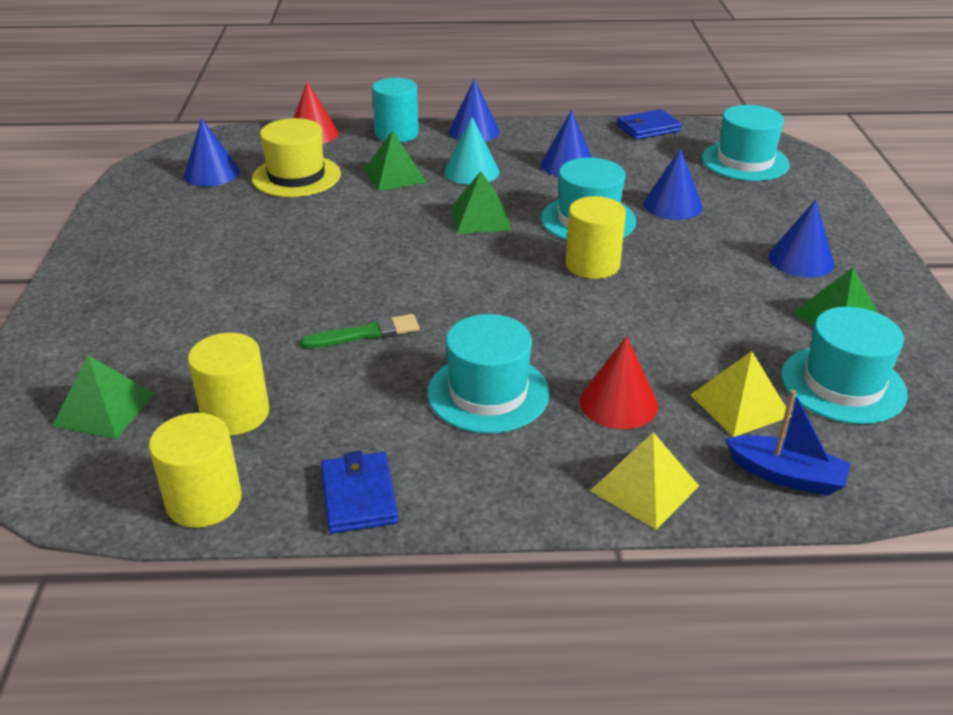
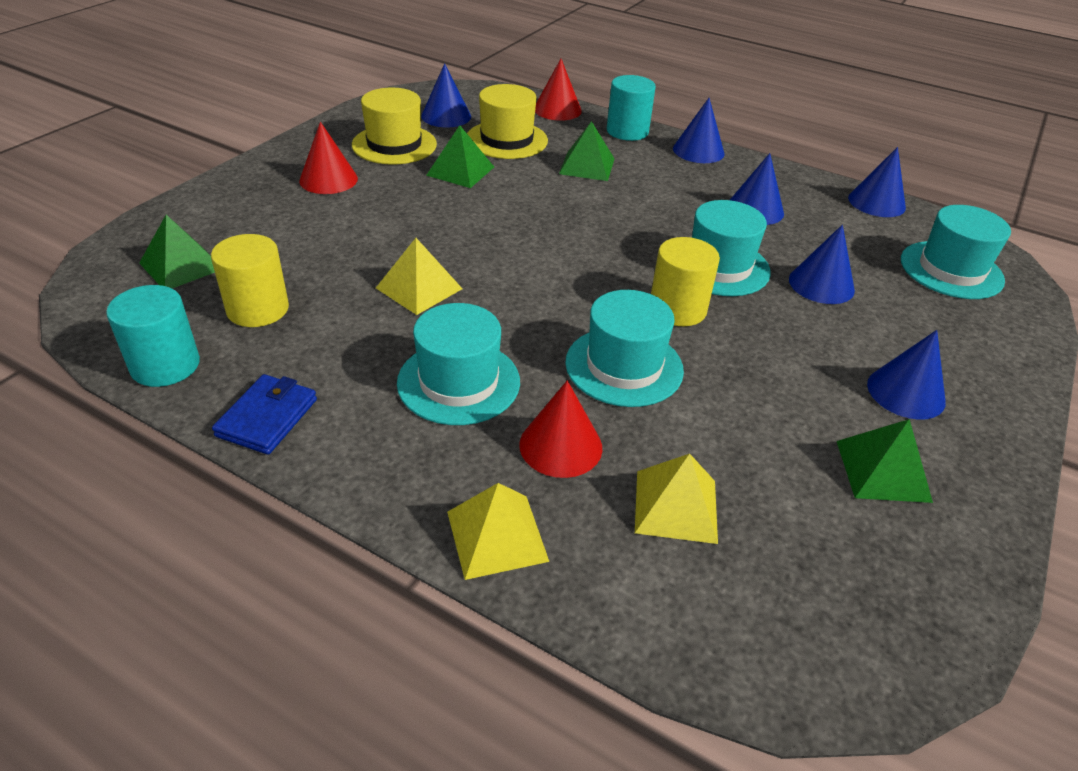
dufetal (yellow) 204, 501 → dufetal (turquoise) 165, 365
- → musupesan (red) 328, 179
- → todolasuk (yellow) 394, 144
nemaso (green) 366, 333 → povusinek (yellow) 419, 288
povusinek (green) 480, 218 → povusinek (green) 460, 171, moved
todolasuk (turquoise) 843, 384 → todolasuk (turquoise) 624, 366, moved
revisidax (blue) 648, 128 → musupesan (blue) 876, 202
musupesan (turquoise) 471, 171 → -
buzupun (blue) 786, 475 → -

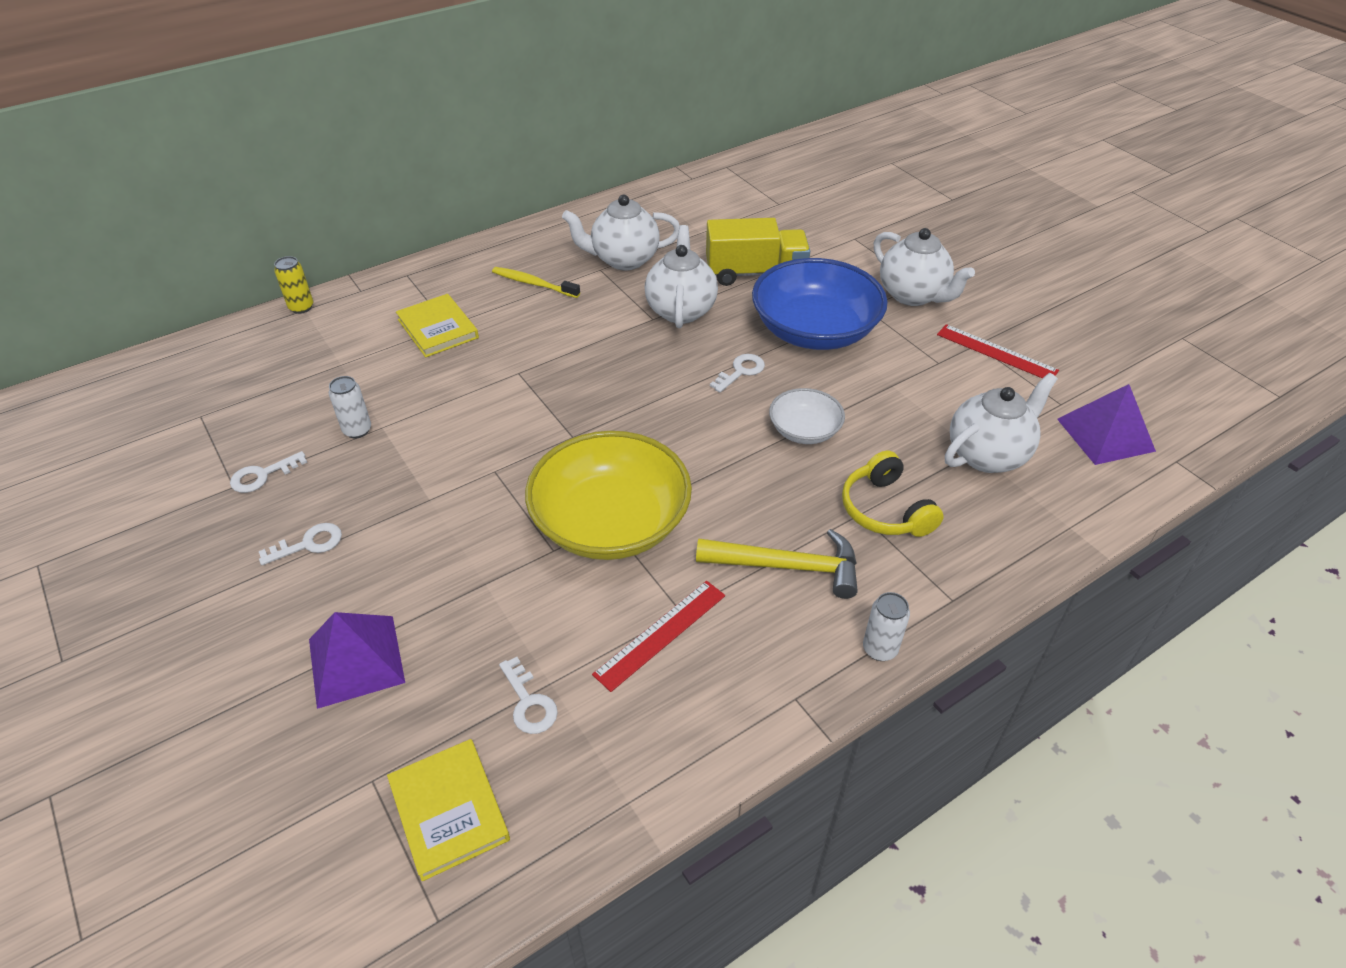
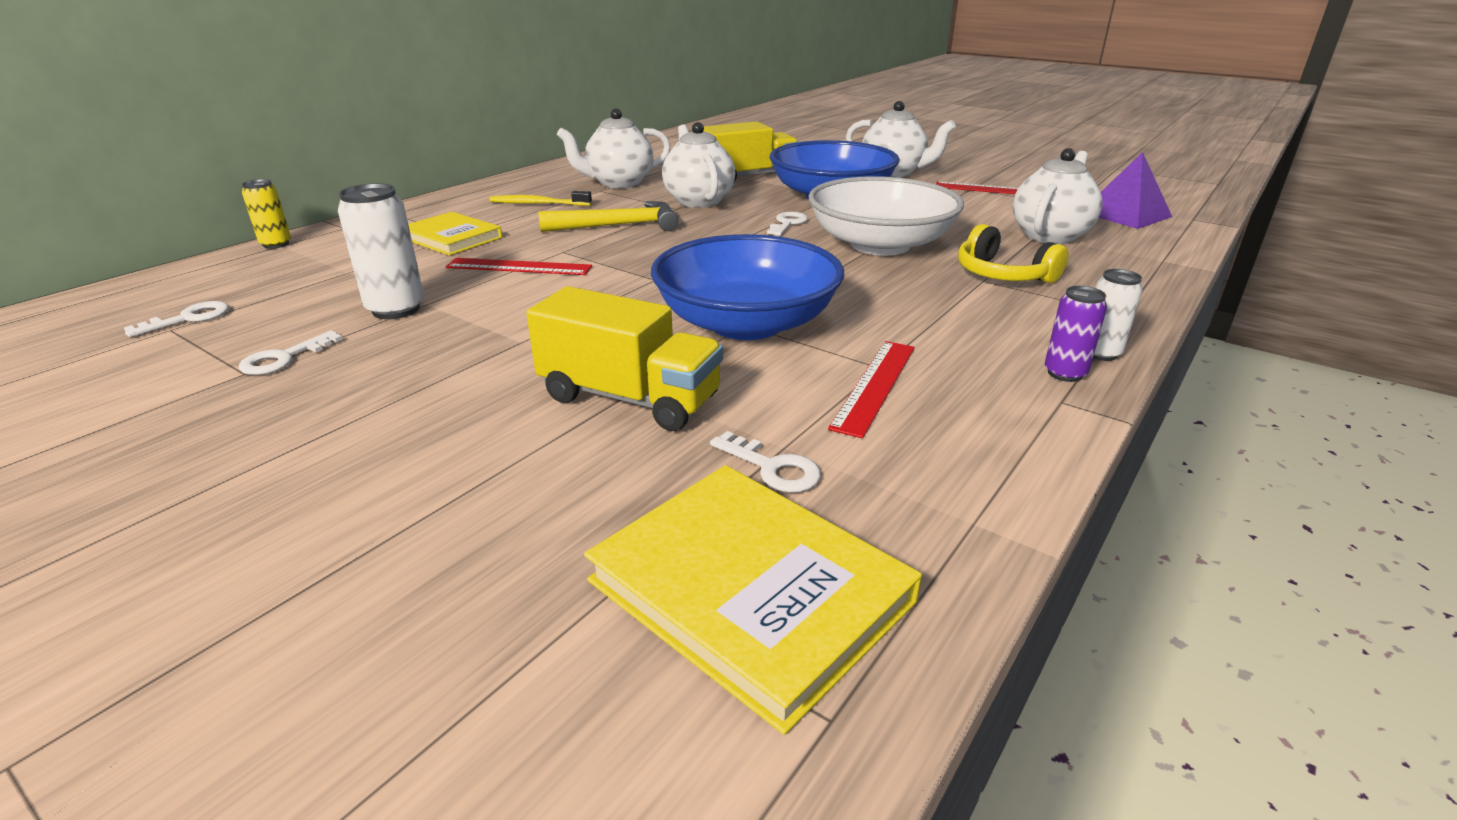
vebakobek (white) 308, 544 → vebakobek (white) 188, 318, moved
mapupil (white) 357, 430 → mapupil (white) 396, 309, x1.60
- → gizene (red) 519, 267
- → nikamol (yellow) 629, 398
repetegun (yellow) 788, 566 → repetegun (yellow) 618, 226, moved
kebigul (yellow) 449, 810 → kebigul (yellow) 749, 591, x1.52
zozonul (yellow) 611, 522 → zozonul (blue) 746, 323
zozonul (white) 804, 430 → zozonul (white) 880, 245, x1.96
- → mapupil (purple) 1064, 373
povusinek (purple) 356, 660 → -

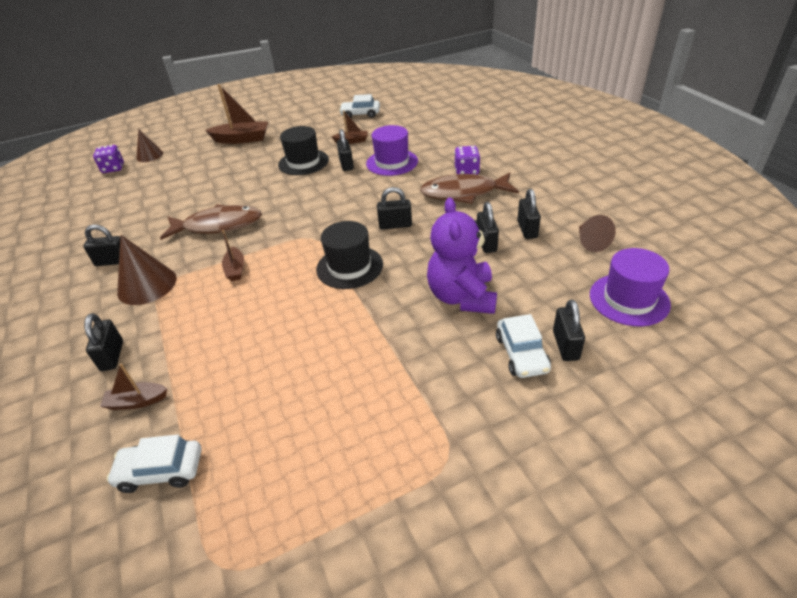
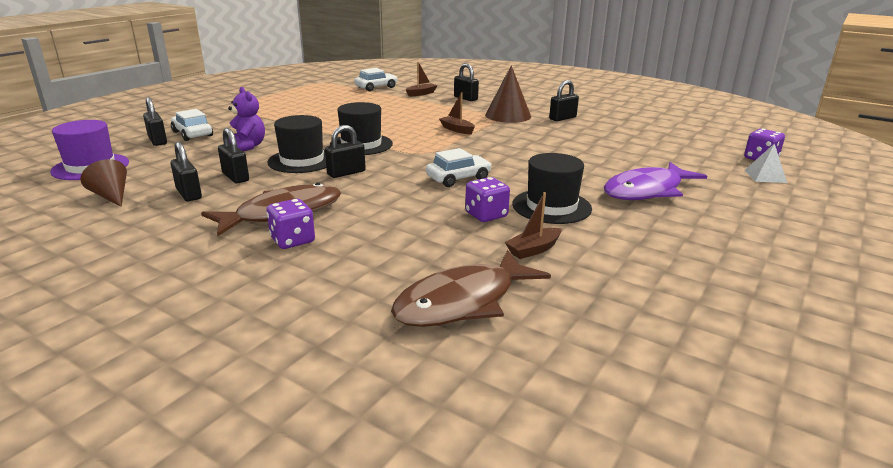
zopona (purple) 462, 297 → zopona (purple) 247, 146, x0.64
- → todolasuk (black) 302, 160
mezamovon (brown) 218, 226 → mezamovon (brown) 463, 302, moved
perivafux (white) 360, 114 → perivafux (white) 458, 178, moved
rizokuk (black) 346, 164 → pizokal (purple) 486, 215
- → mezamovon (purple) 647, 191
musupesan (brown) 149, 155 → povusinek (white) 765, 176
buzupun (brown) 242, 139 → -
todolasuk (purple) 392, 162 → -

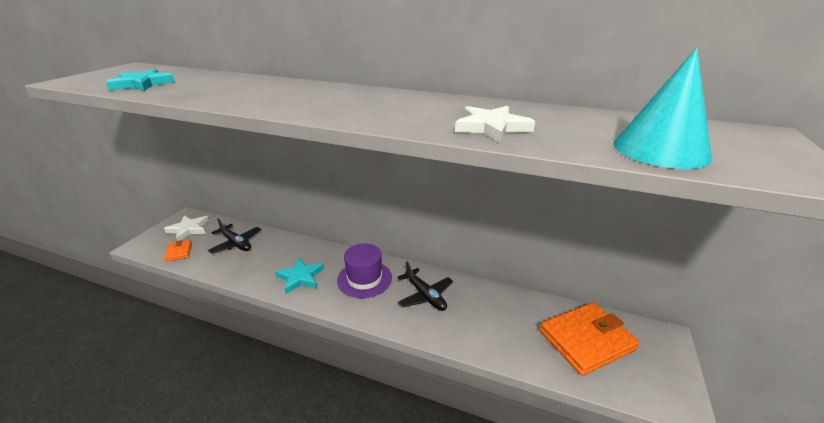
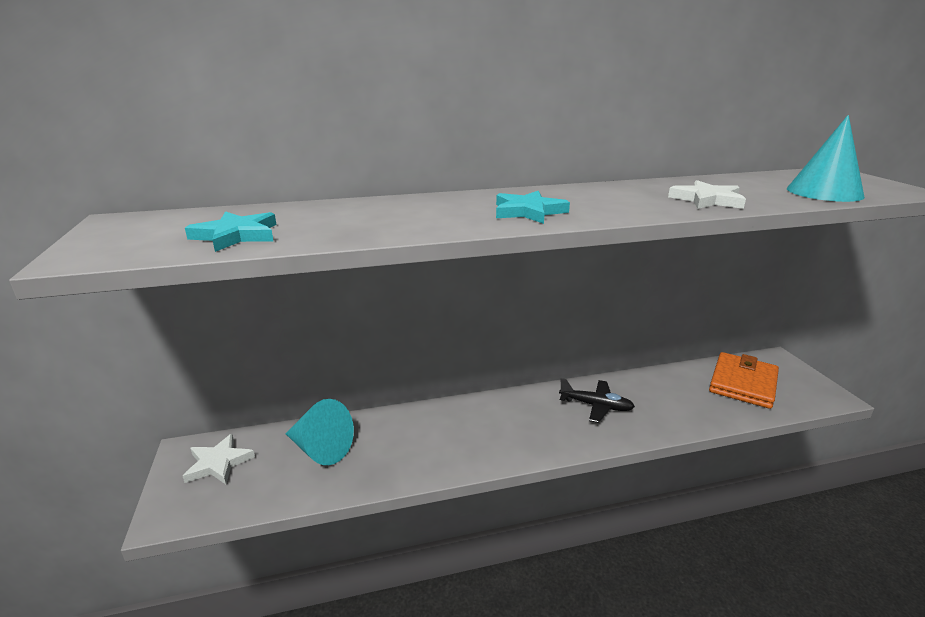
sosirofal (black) 236, 243 → musupesan (turquoise) 320, 449
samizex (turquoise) 300, 277 → samizex (turquoise) 528, 211, moved
revisidax (orange) 179, 252 → -
todolasuk (purple) 364, 279 → -

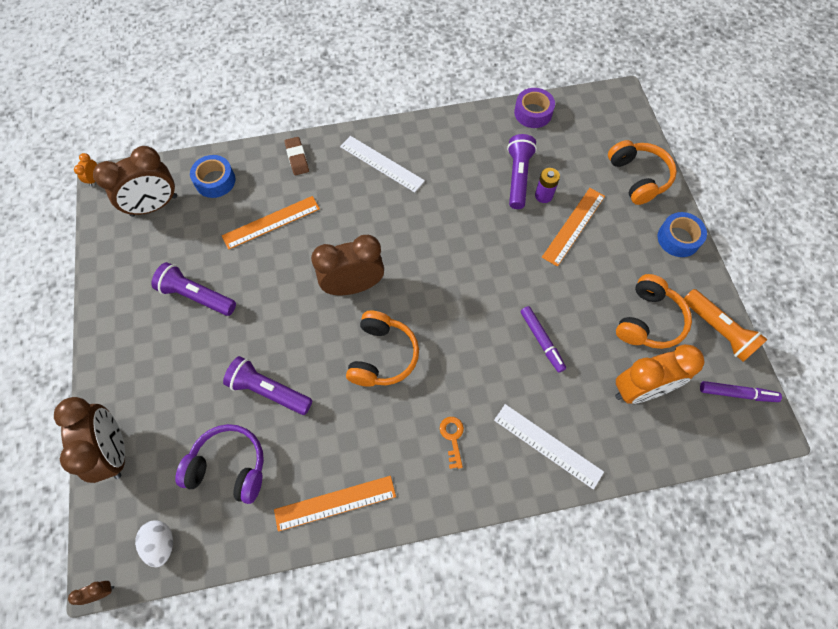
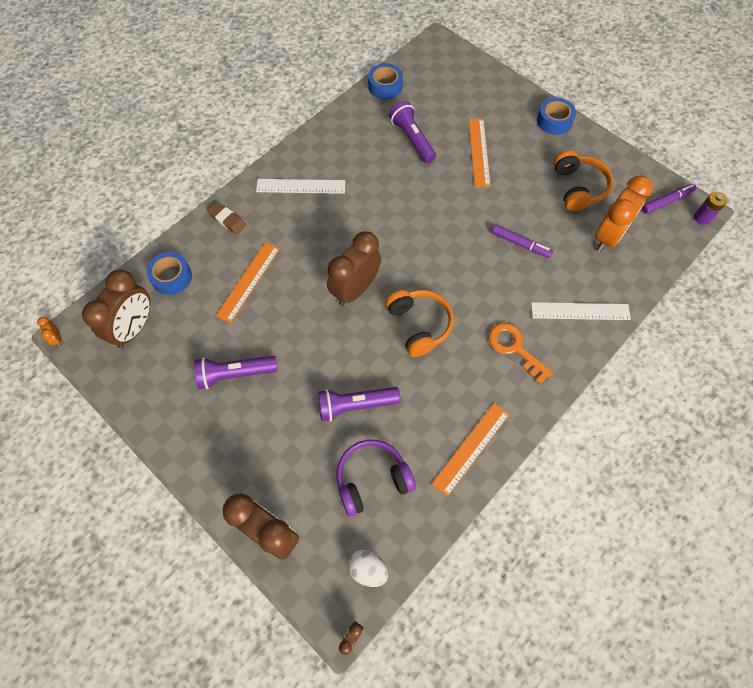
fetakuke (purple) 533, 113 → fetakuke (blue) 385, 86
vebakobek (orange) 452, 438 → vebakobek (orange) 514, 348, x1.65
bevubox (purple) 543, 195 → bevubox (purple) 702, 218, moved
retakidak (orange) 638, 177 → -
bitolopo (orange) 718, 330 → -

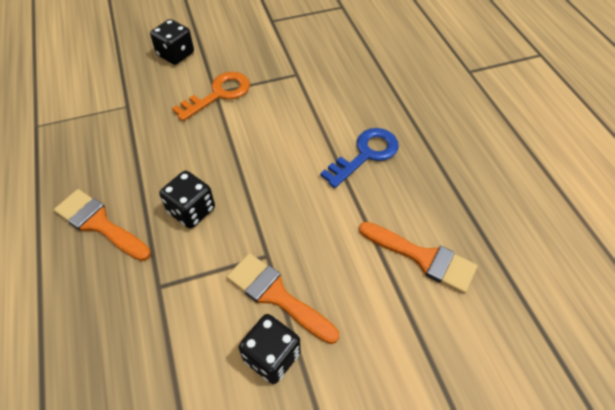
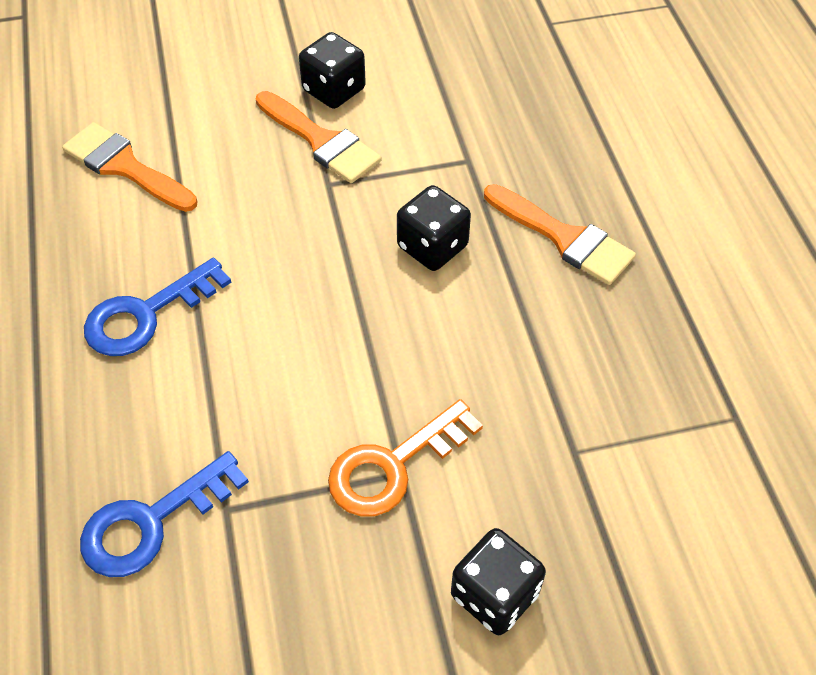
- → vebakobek (blue) 151, 522

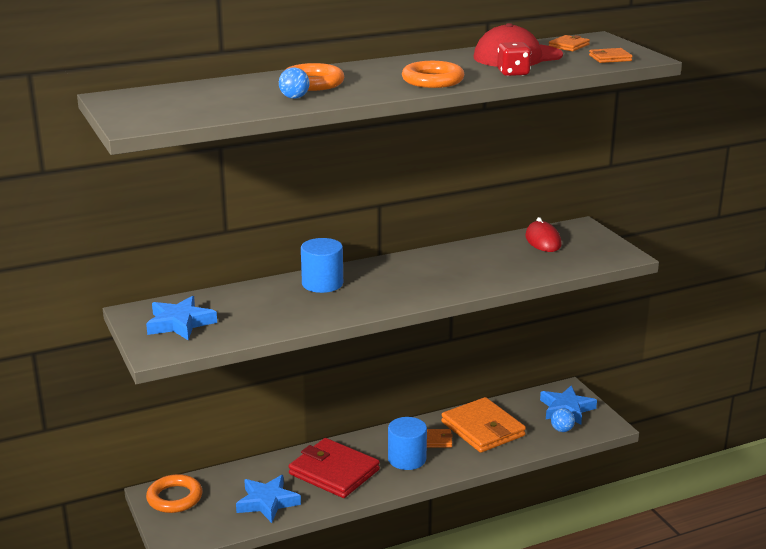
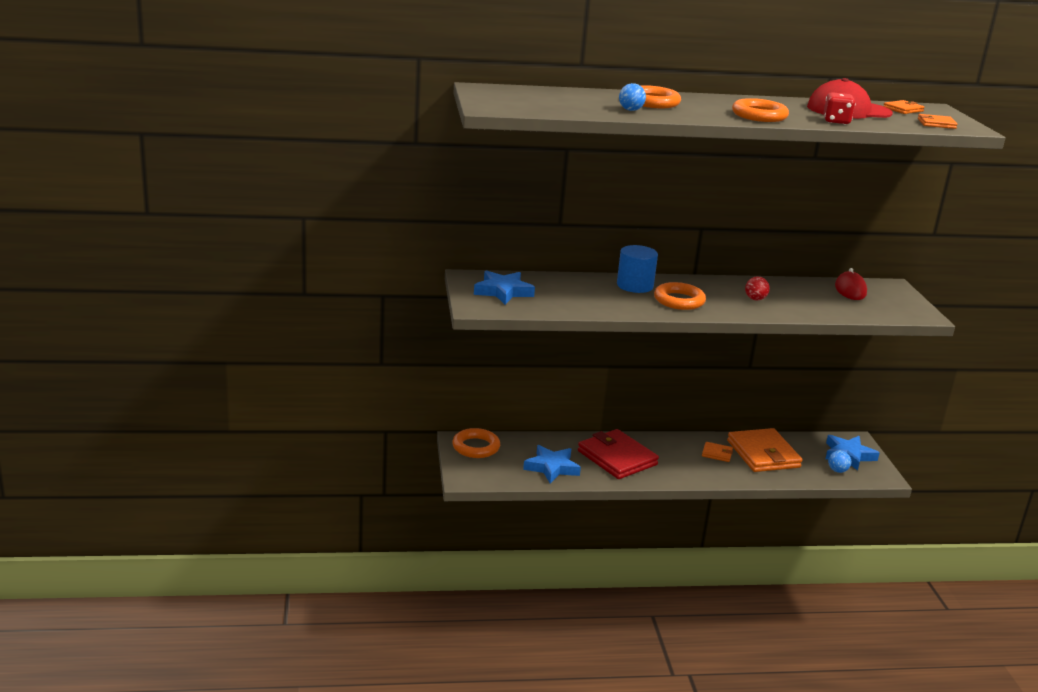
- → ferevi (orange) 679, 300
- → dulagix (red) 755, 299
dufetal (blue) 407, 459 → -

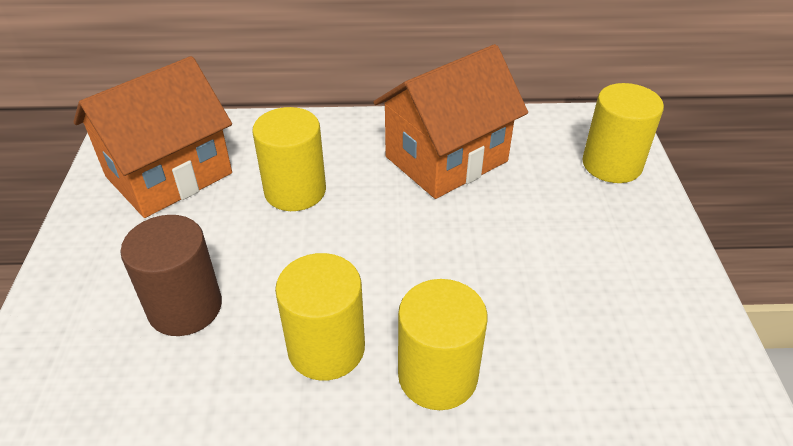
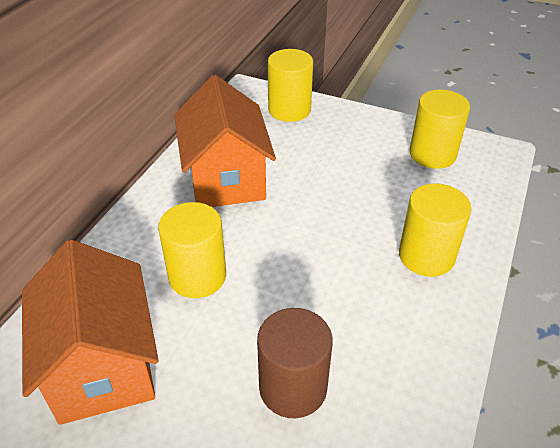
dufetal (yellow) 326, 348 → dufetal (yellow) 432, 154, moved

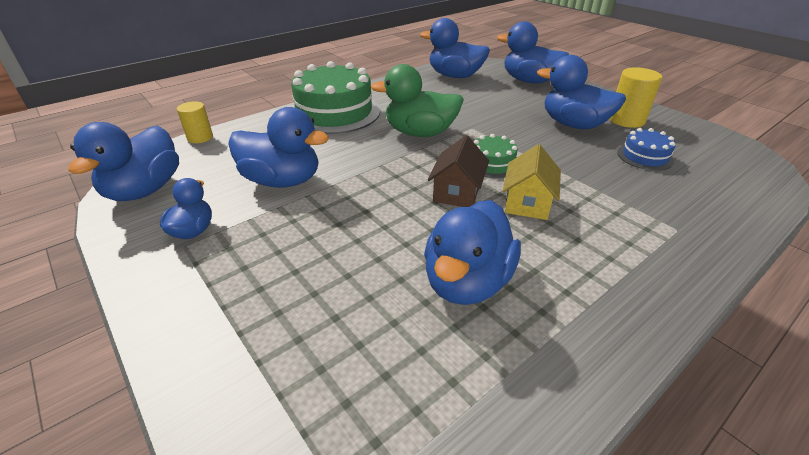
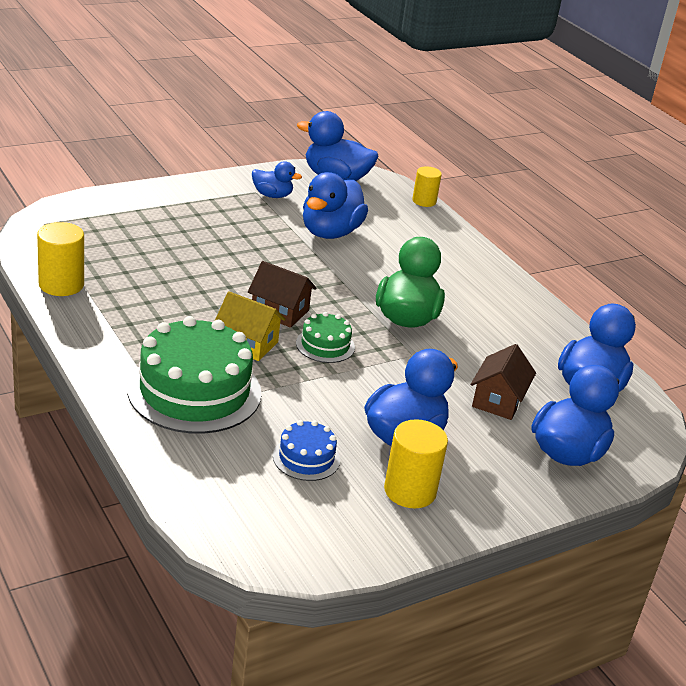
- → dufetal (yellow) 61, 284
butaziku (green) 334, 112 → butaziku (green) 194, 391, moved
- → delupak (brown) 498, 400
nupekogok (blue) 467, 282 → -

